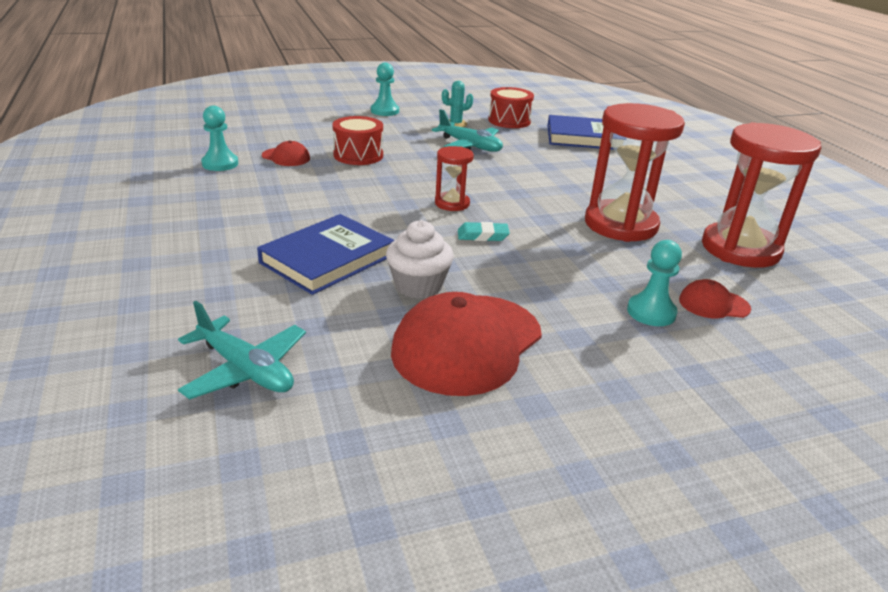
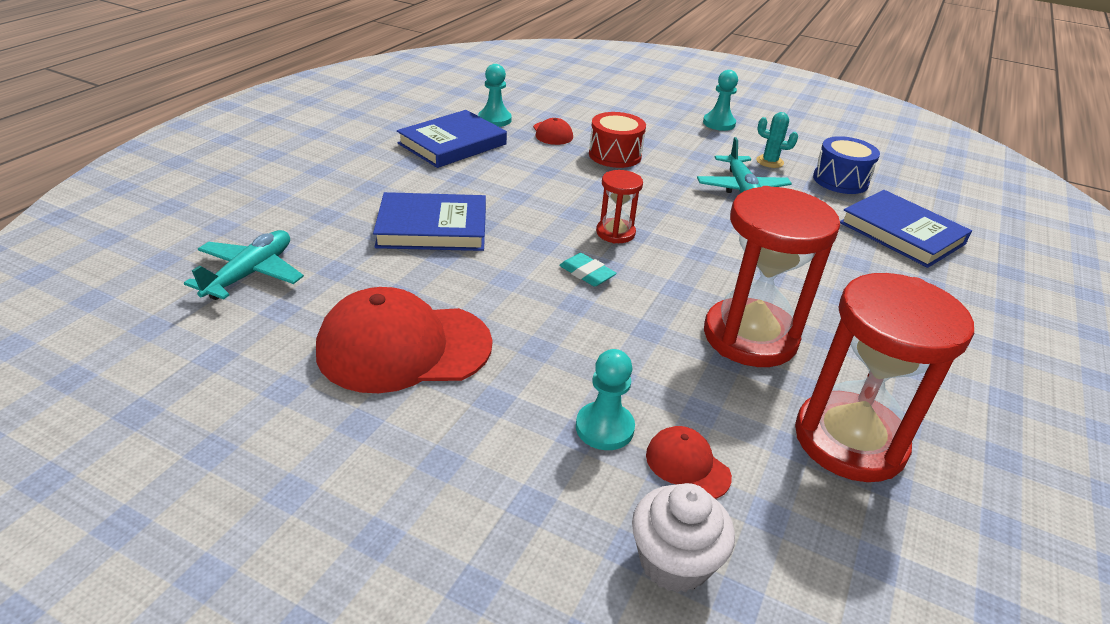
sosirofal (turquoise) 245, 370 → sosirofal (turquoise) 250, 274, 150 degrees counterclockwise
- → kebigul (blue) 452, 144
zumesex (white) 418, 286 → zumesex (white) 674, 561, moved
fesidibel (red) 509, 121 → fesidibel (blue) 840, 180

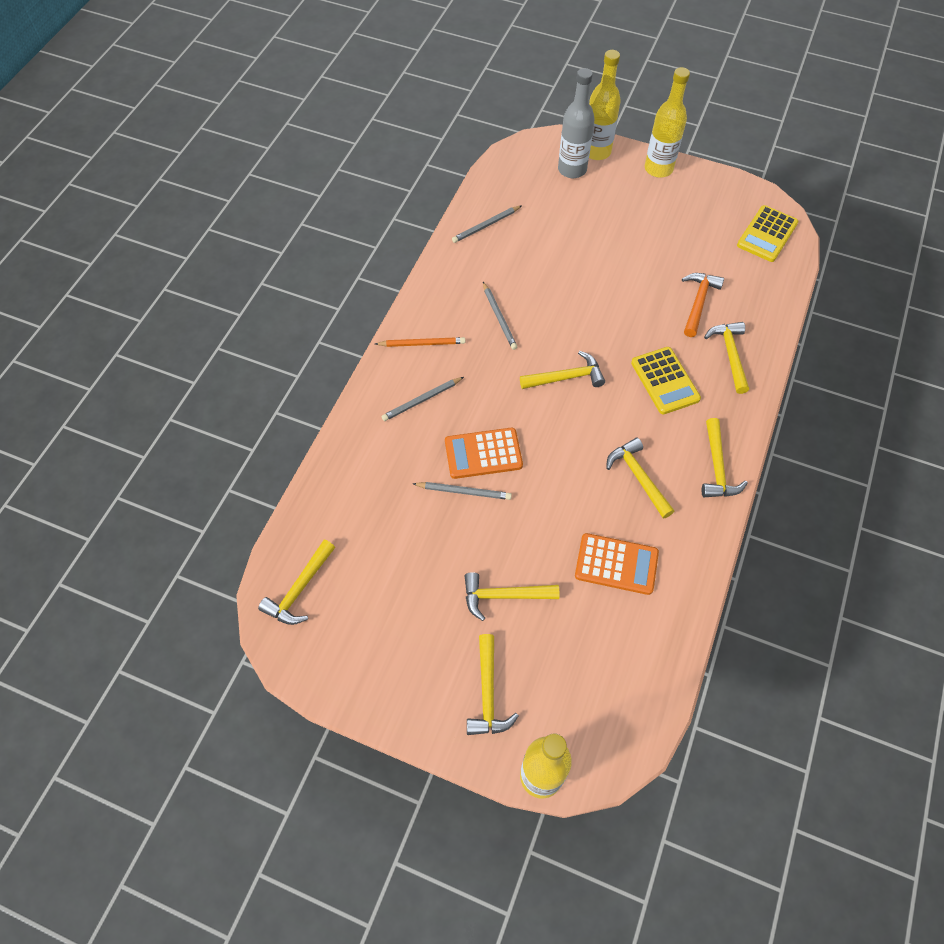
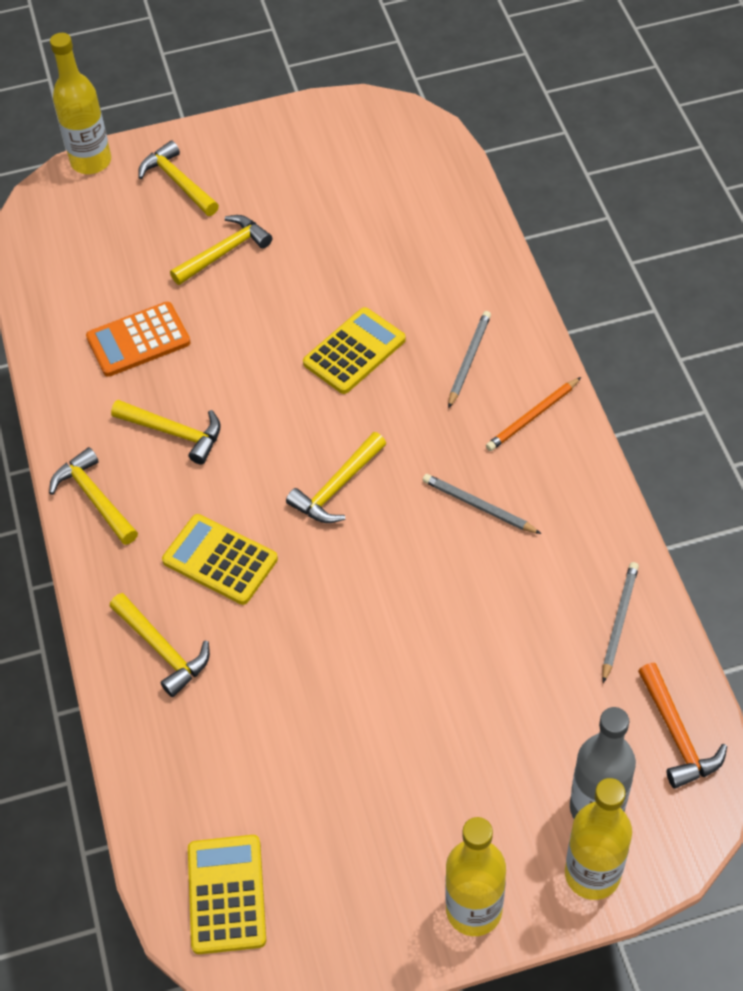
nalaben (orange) 483, 453 → nalaben (yellow) 354, 351
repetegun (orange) 698, 302 → repetegun (orange) 677, 735, moved
repetegun (yellow) 299, 589 → -
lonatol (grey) 464, 491 → -

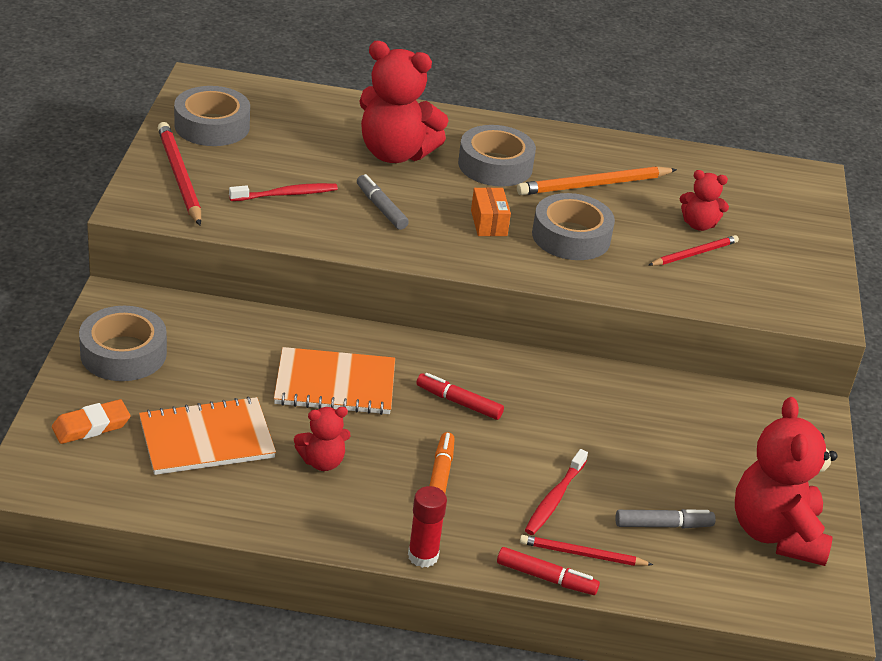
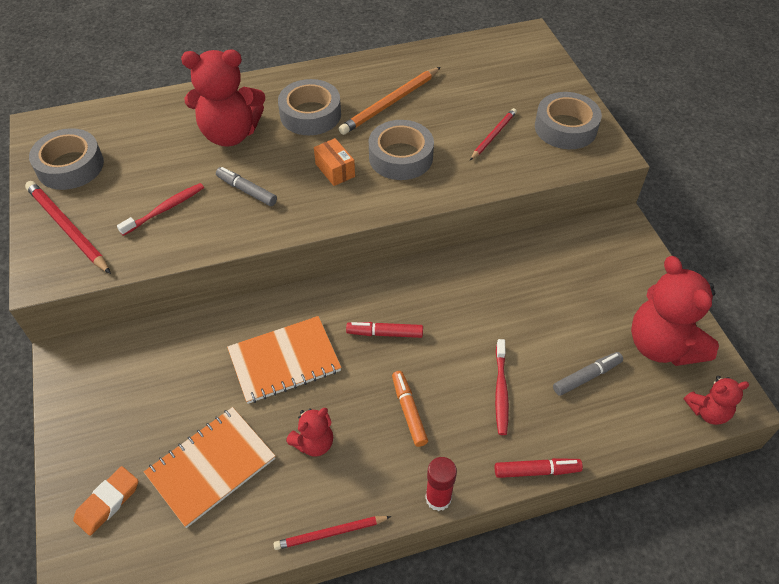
lonatol (red) 582, 554 → lonatol (red) 330, 533, moved
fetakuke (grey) 123, 353 → fetakuke (grey) 565, 128, moved
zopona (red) 699, 225 → zopona (red) 707, 411, moved

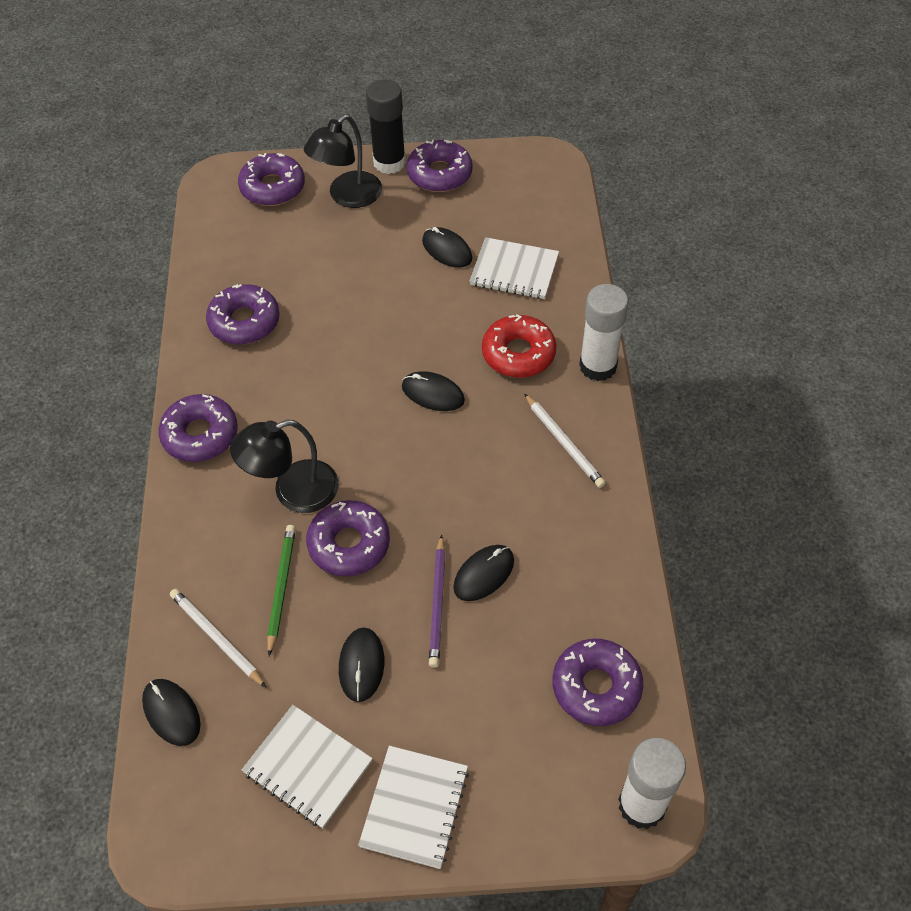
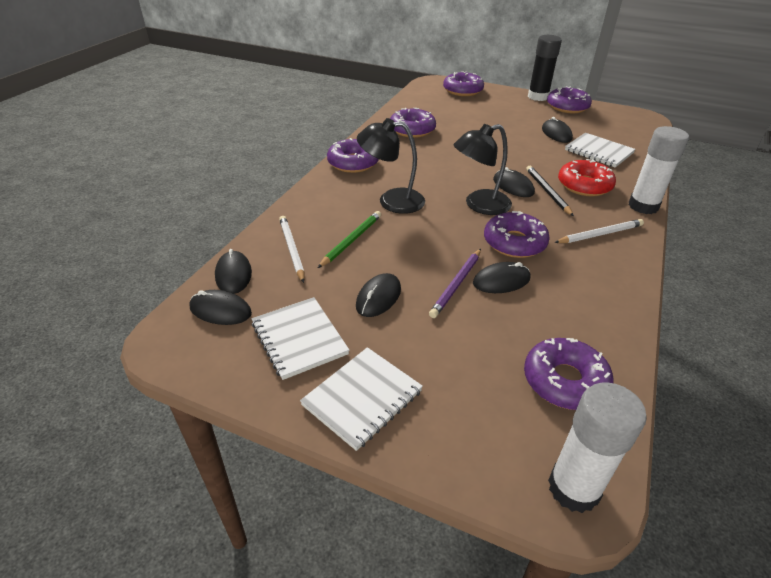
- → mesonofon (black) 220, 310
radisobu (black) 348, 196 → radisobu (black) 479, 205, moved
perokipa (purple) 349, 544 → perokipa (purple) 514, 242, moved
- → lonatol (black) 547, 192
lonatol (white) 564, 442 → lonatol (white) 599, 234, 105 degrees counterclockwise

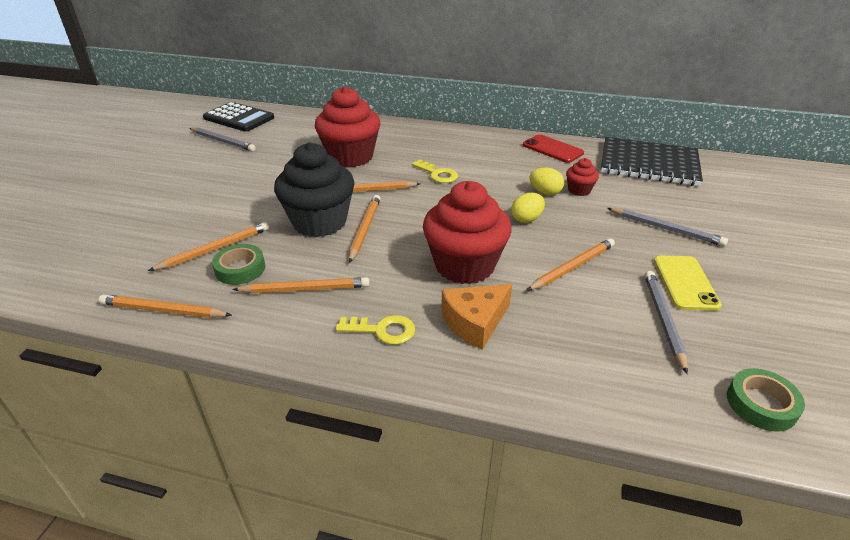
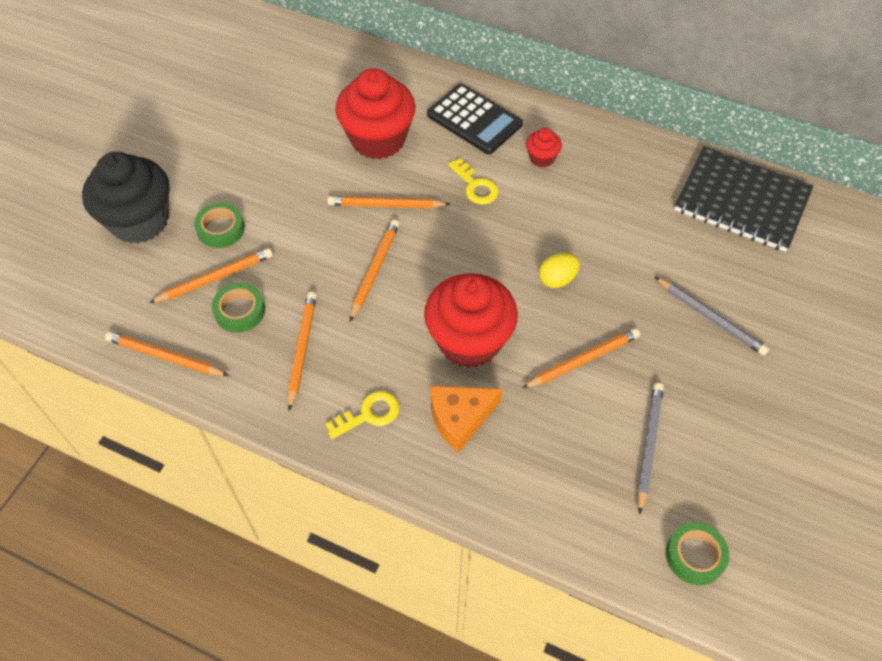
zumesex (black) 319, 222 → zumesex (black) 139, 221, moved
- → fetakuke (green) 221, 229
lonatol (orange) 305, 289 → lonatol (orange) 302, 349, 90 degrees counterclockwise
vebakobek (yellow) 382, 330 → vebakobek (yellow) 369, 414, 45 degrees counterclockwise
nalaben (black) 239, 118 → nalaben (black) 474, 120, moved
zumesex (red) 579, 190 → zumesex (red) 542, 158, moved
lonatol (grey) 223, 141 → -
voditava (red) 552, 149 → -
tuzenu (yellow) 545, 192 → -
voditava (yellow) 685, 283 → -

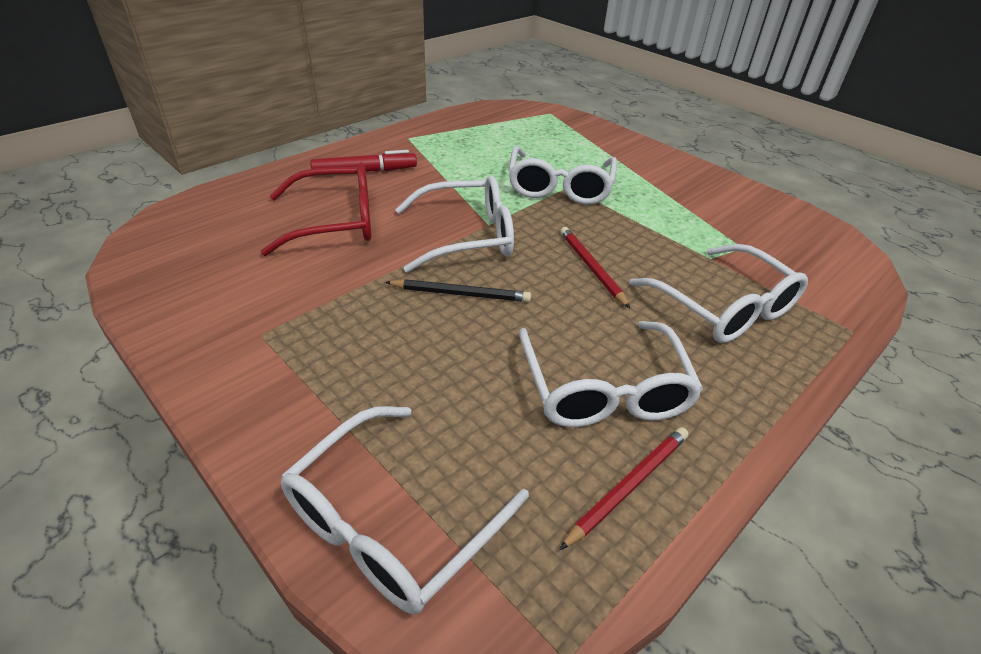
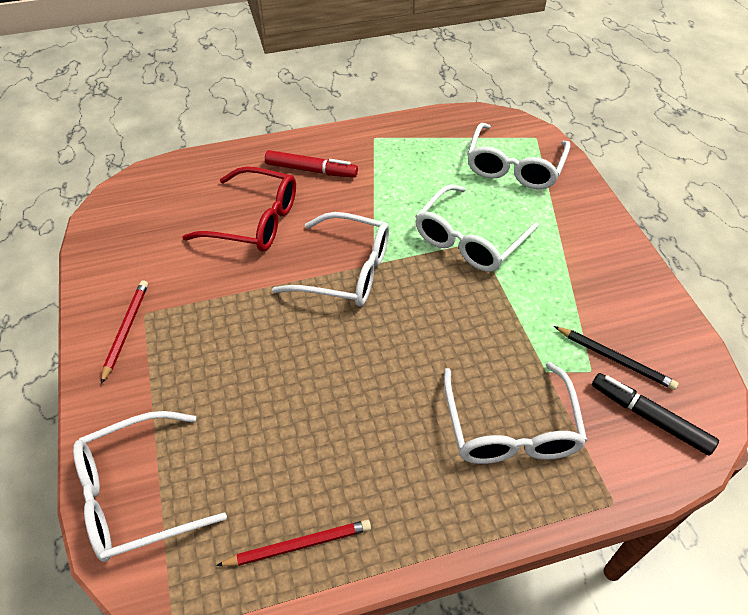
lonatol (red) 591, 268 → lonatol (red) 126, 330, moved
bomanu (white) 604, 391 → bomanu (white) 514, 168, moved
lonatol (black) 460, 294 → lonatol (black) 615, 359, moved
- → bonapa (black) 649, 417

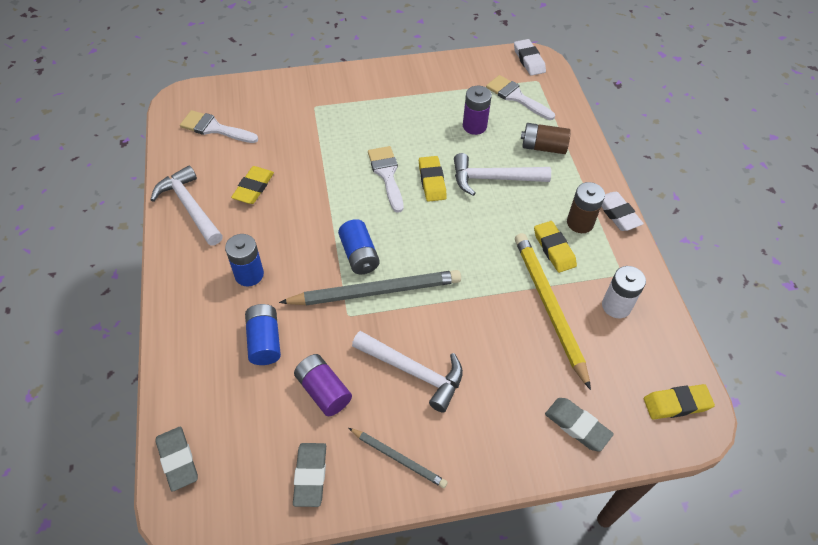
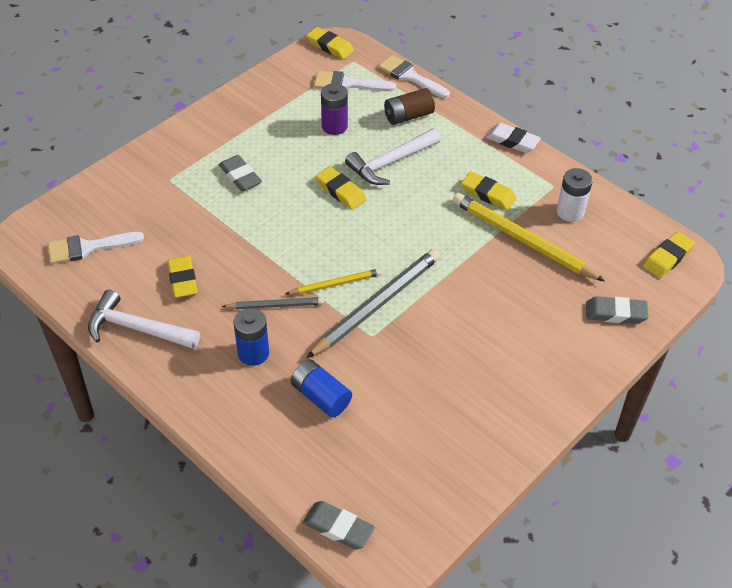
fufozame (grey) 310, 476 → fufozame (grey) 240, 176, moved
lonatol (grey) 398, 458 → lonatol (grey) 275, 305, moved
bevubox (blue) 359, 255 → lonatol (yellow) 335, 284
fufozame (white) 529, 60 → fufozame (yellow) 330, 46
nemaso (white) 387, 174 → nemaso (white) 410, 76, moved
bevubox (purple) 323, 391 → -
repetegun (white) 414, 372 → -
bevubox (brown) 580, 223 → -

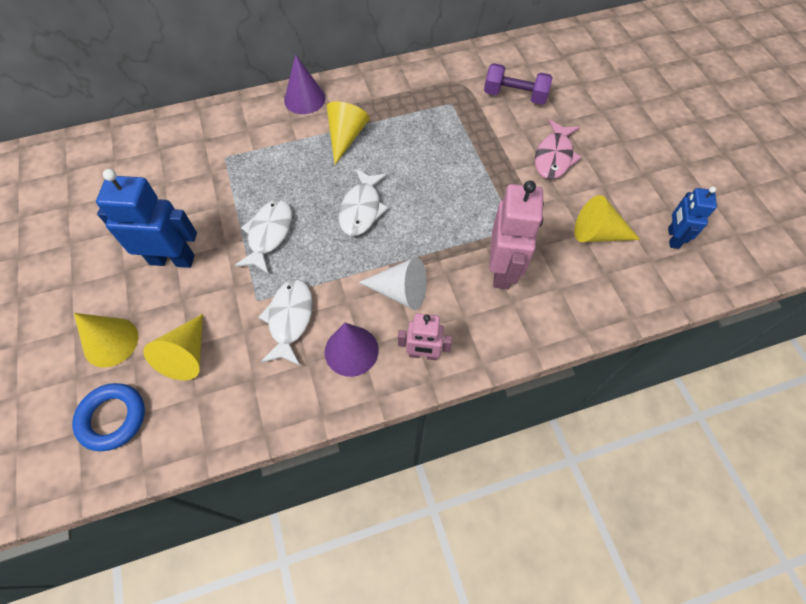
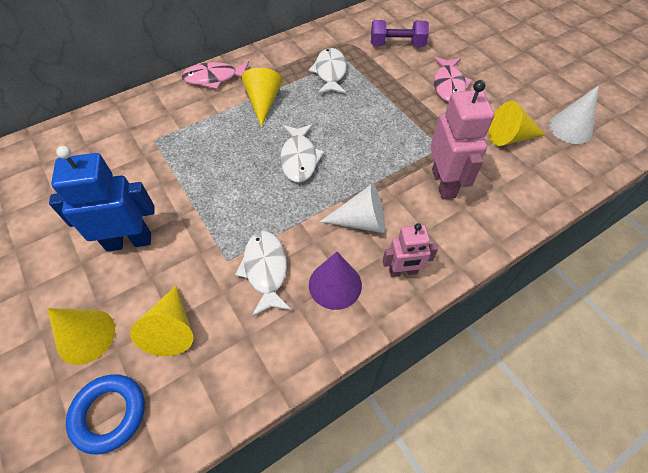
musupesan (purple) 304, 99 → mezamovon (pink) 214, 78
mezamovon (white) 269, 234 → mezamovon (white) 330, 72, moved
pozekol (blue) 673, 238 → musupesan (white) 570, 128

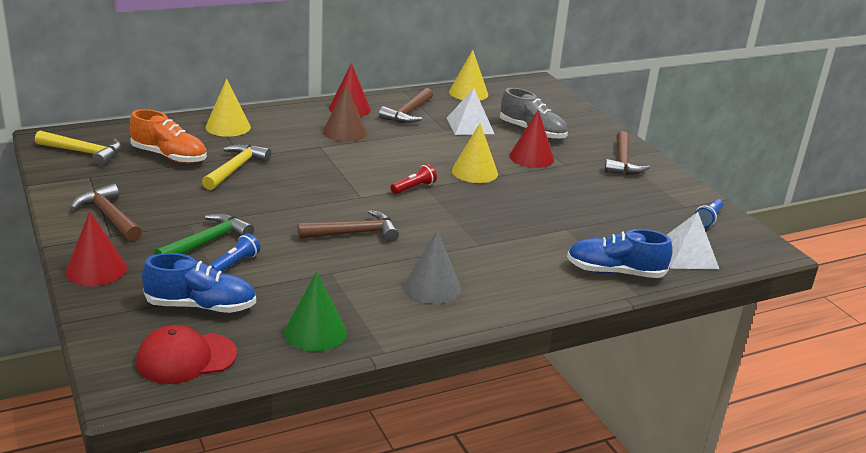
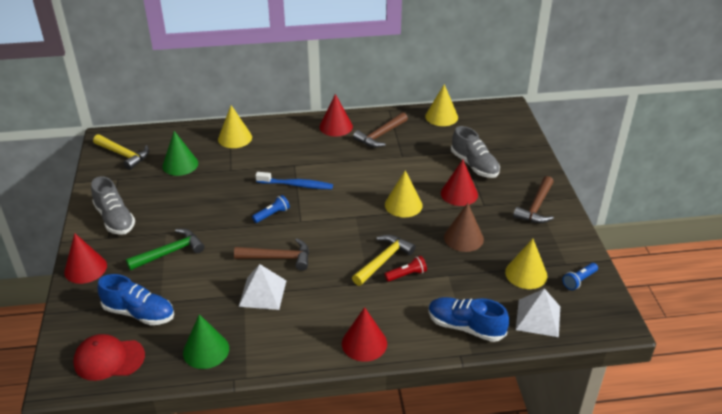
repetegun (brown) 109, 216 → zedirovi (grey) 115, 219
zedirovi (orange) 169, 156 → musupesan (green) 180, 164
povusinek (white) 470, 126 → povusinek (white) 263, 293, moved
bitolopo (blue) 235, 263 → bitolopo (blue) 272, 214, moved
- → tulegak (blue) 296, 185
- → musupesan (red) 364, 343
repetegun (yellow) 235, 168 → repetegun (yellow) 383, 260, moved
bitolopo (red) 414, 188 → bitolopo (red) 406, 275, moved
musupesan (brown) 344, 132 → musupesan (brown) 463, 238, moved
- → musupesan (yellow) 526, 274
musupesan (grey) 432, 287 → -

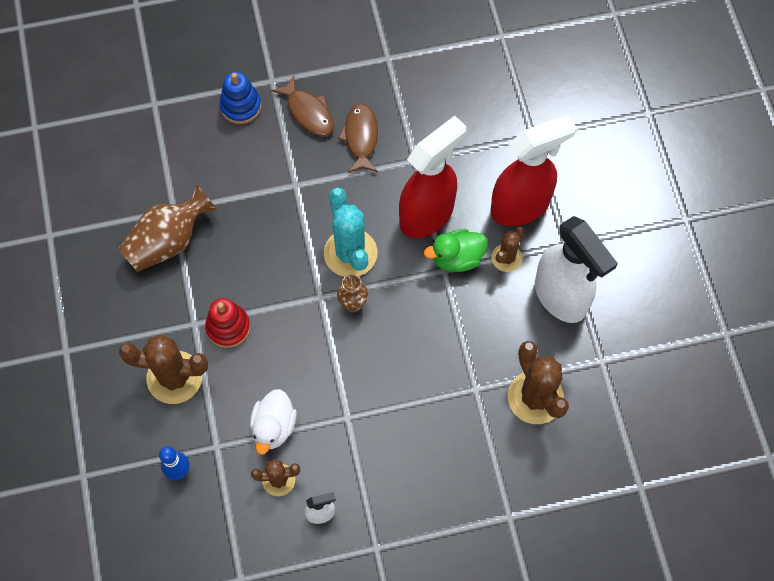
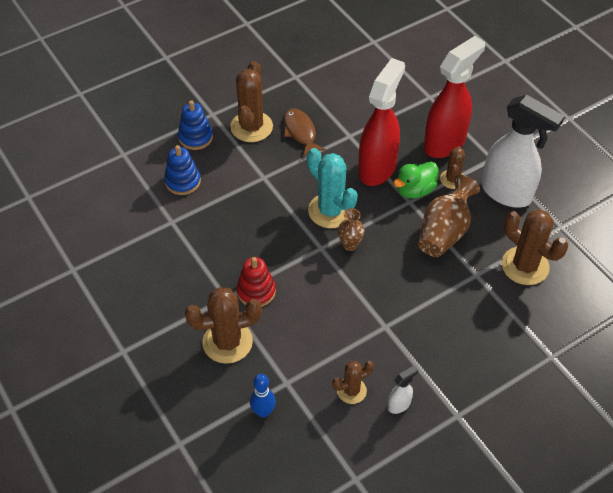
- → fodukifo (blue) 183, 181
mezamovon (brown) 308, 112 → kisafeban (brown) 251, 127
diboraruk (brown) 168, 241 → diboraruk (brown) 444, 232, moved
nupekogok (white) 274, 427 → -

